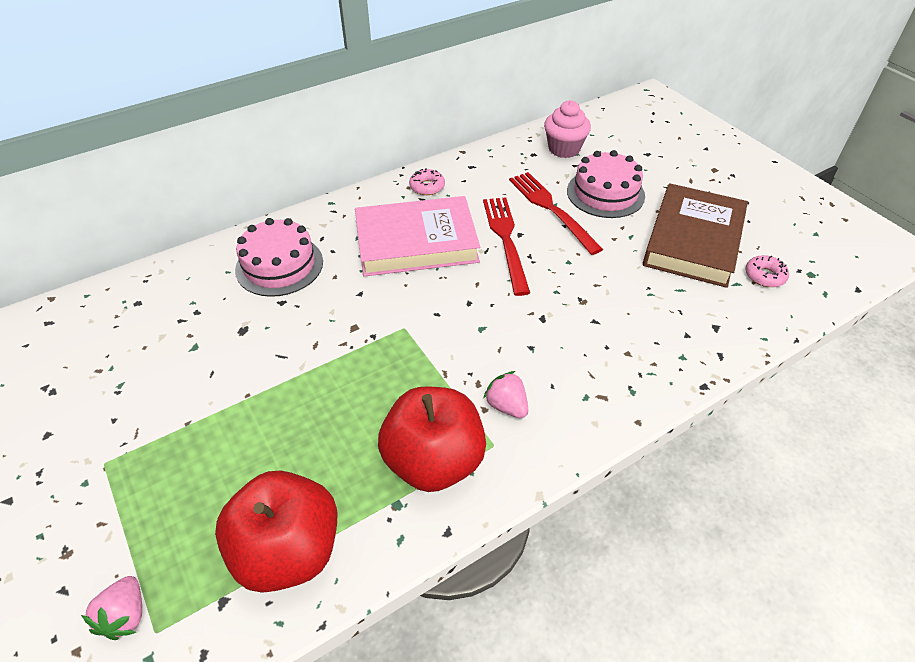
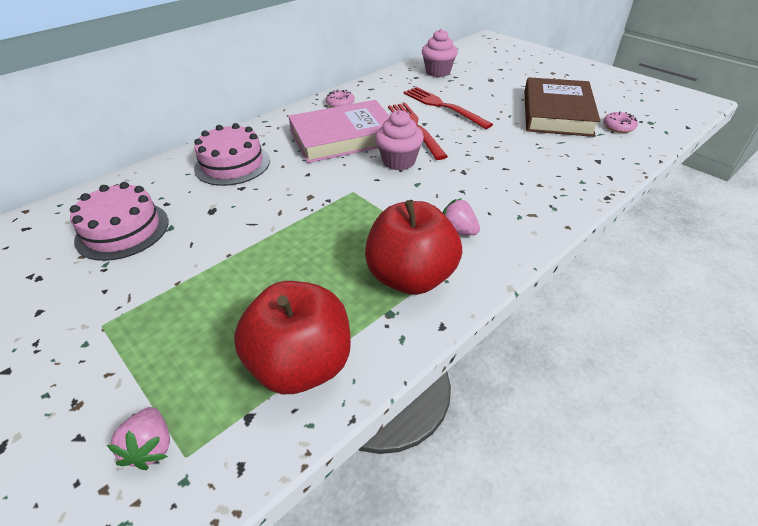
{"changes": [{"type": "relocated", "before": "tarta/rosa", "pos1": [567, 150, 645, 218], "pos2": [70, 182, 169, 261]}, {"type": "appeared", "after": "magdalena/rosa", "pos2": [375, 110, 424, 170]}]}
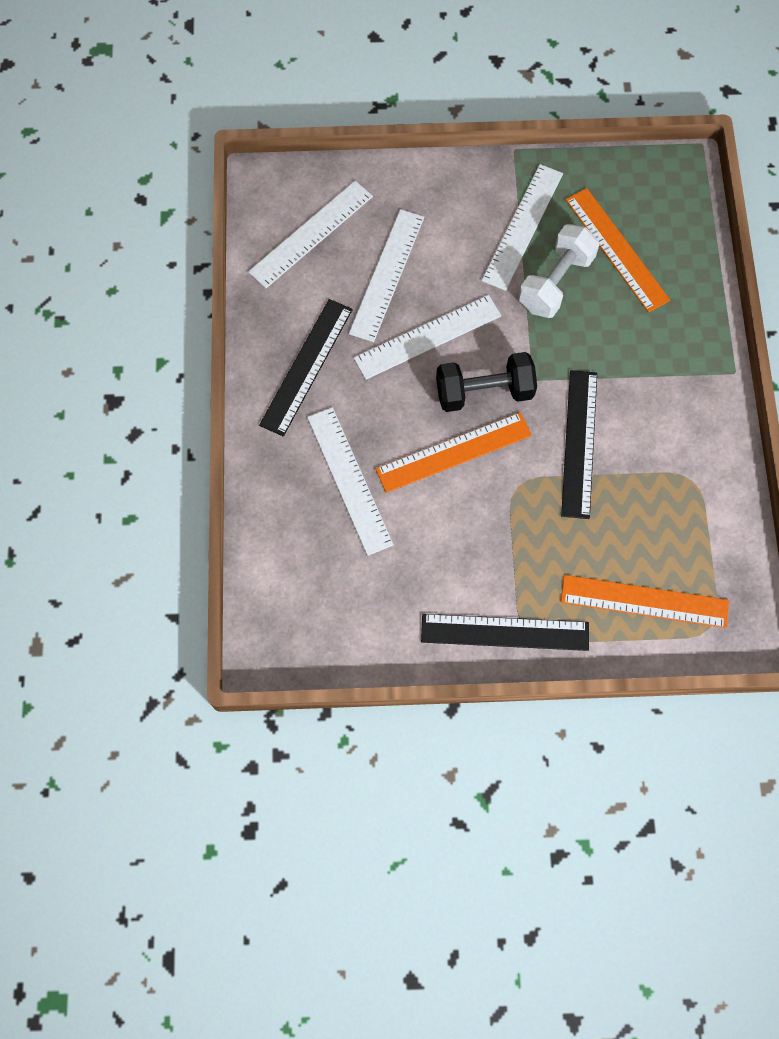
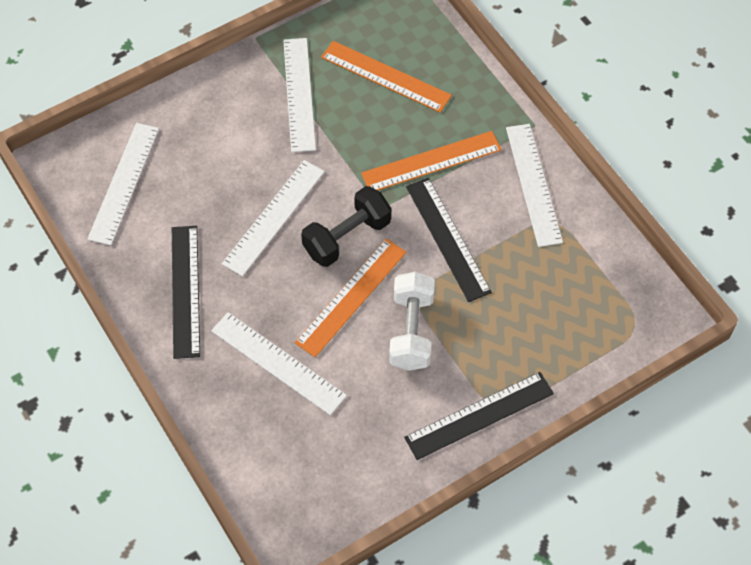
{"changes": [{"type": "relocated", "before": "regla/blanco", "pos1": [349, 209, 424, 342], "pos2": [506, 124, 563, 247]}, {"type": "relocated", "before": "mancuerna/blanco", "pos1": [519, 224, 600, 318], "pos2": [389, 272, 435, 371]}, {"type": "relocated", "before": "regla/naranja", "pos1": [561, 575, 729, 628], "pos2": [361, 131, 502, 191]}]}
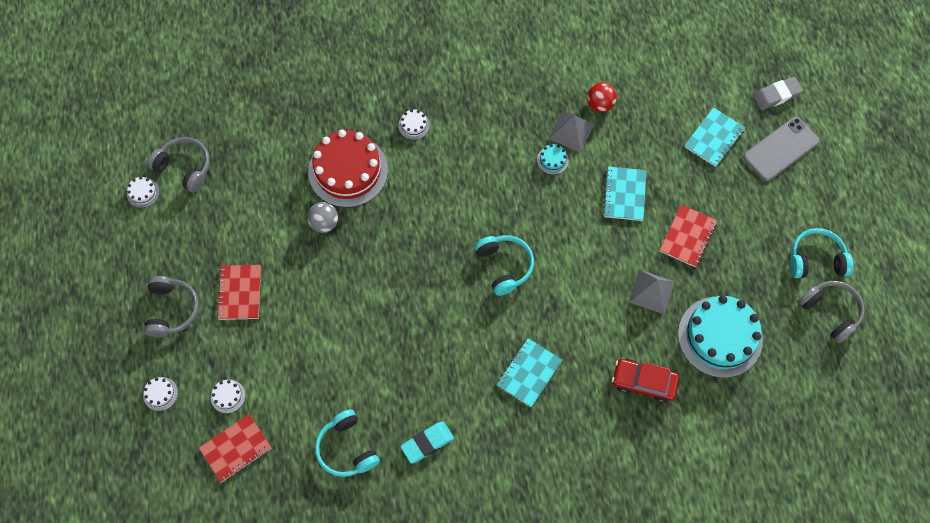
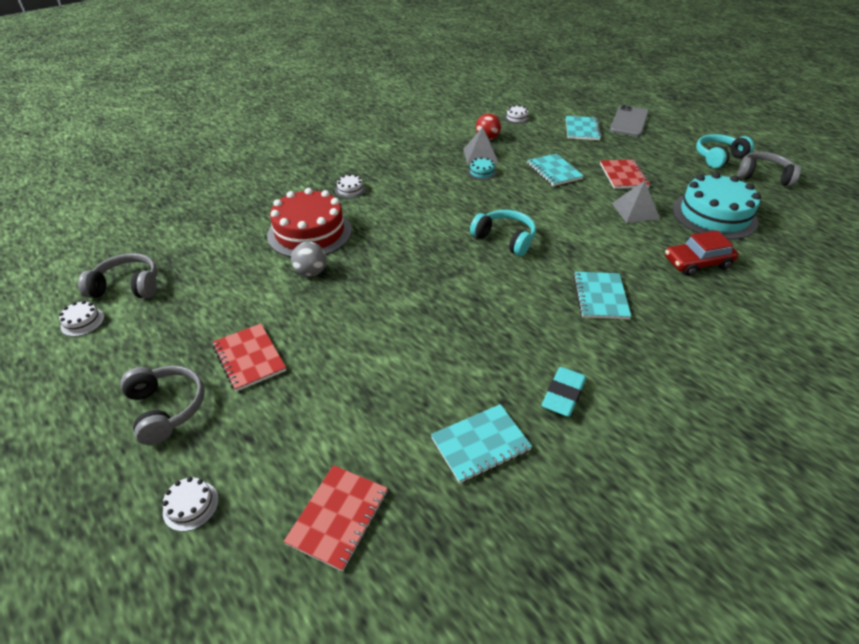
{"changes": [{"type": "missing", "before": "goma de borrar/gris", "pos1": [753, 77, 803, 110]}, {"type": "relocated", "before": "tarta/blanco", "pos1": [211, 379, 245, 413], "pos2": [504, 105, 530, 124]}, {"type": "exchanged", "before": "auriculares/turquesa", "after": "cuaderno/turquesa", "pos1": [315, 409, 380, 477], "pos2": [431, 404, 532, 483]}]}
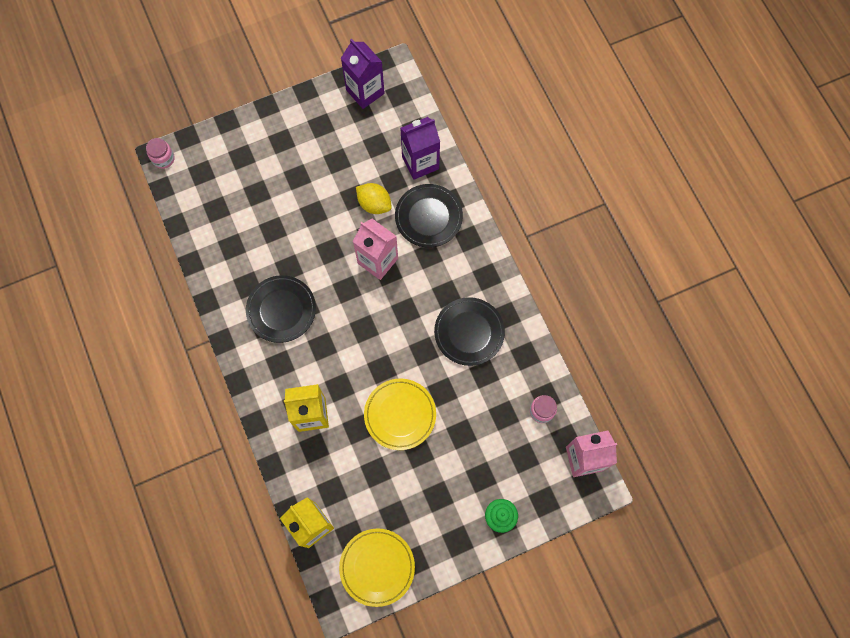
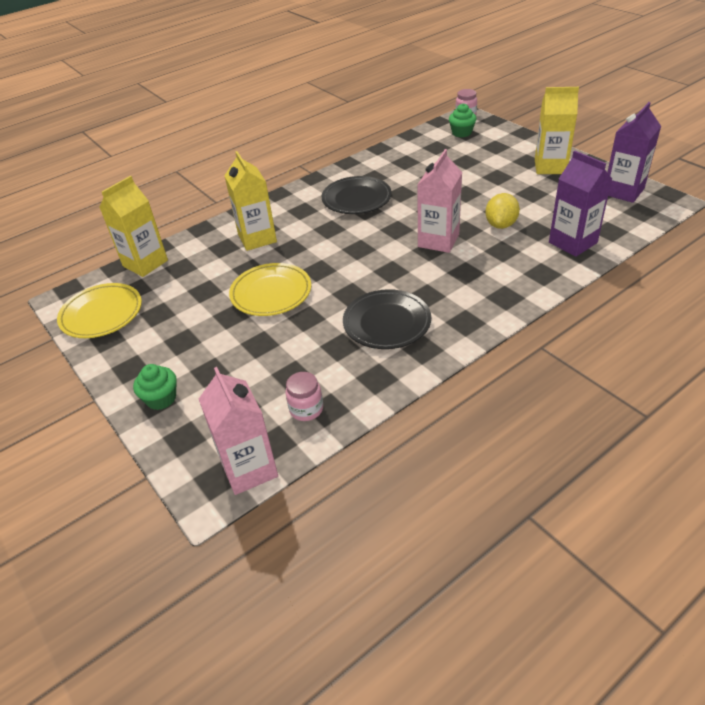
{"changes": [{"type": "missing", "before": "plato/negro", "pos1": [395, 184, 463, 248]}, {"type": "appeared", "after": "cartón de leche/amarillo", "pos2": [535, 87, 579, 174]}, {"type": "appeared", "after": "magdalena/verde", "pos2": [449, 103, 477, 137]}]}
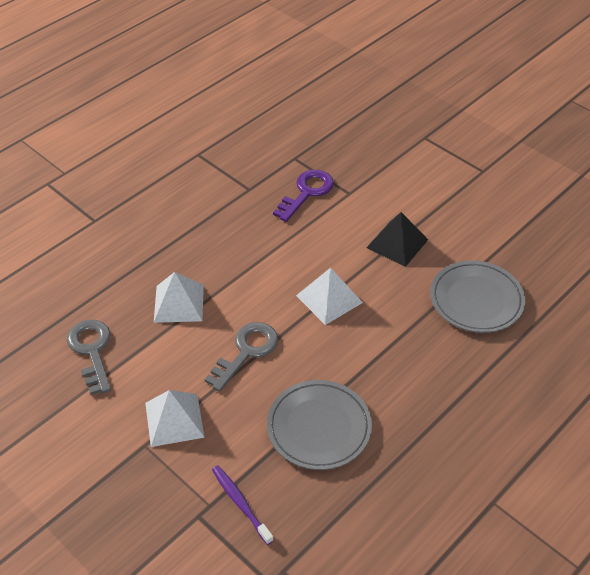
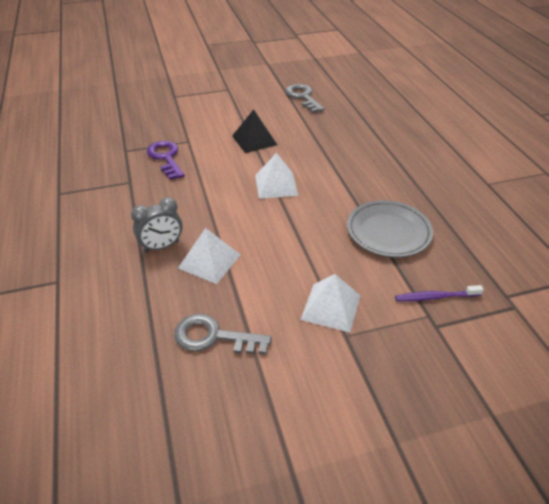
{"changes": [{"type": "missing", "before": "plato/gris", "pos1": [430, 261, 525, 333]}, {"type": "relocated", "before": "llave/gris", "pos1": [205, 322, 278, 392], "pos2": [286, 84, 324, 113]}, {"type": "appeared", "after": "despertador/gris", "pos2": [131, 197, 183, 252]}]}
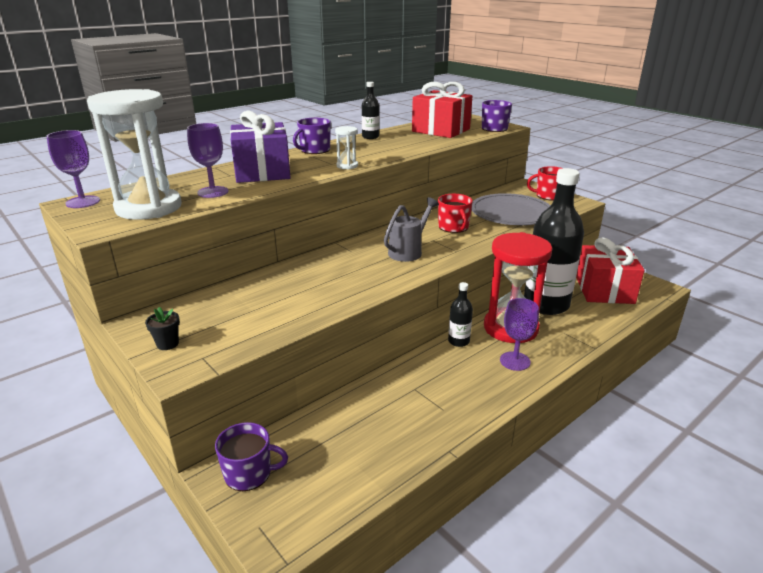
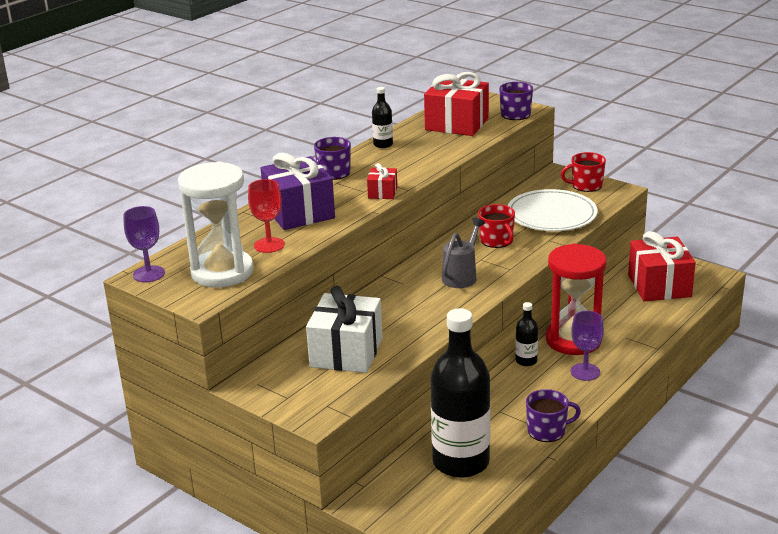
{"changes": [{"type": "colour", "before": "copa/morado", "after": "copa/rojo", "pos1": [187, 123, 229, 198], "pos2": [248, 179, 285, 253]}, {"type": "exchanged", "before": "reloj de arena/blanco", "after": "regalo/rojo", "pos1": [335, 126, 358, 169], "pos2": [367, 163, 397, 199]}, {"type": "relocated", "before": "botella/negro", "pos1": [524, 168, 584, 315], "pos2": [430, 308, 490, 478]}, {"type": "colour", "before": "plato/gris", "after": "plato/blanco", "pos1": [471, 193, 551, 225], "pos2": [507, 189, 598, 231]}, {"type": "missing", "before": "maceta/negro", "pos1": [145, 307, 180, 350]}, {"type": "relocated", "before": "taza/morado", "pos1": [215, 422, 288, 491], "pos2": [526, 389, 581, 442]}, {"type": "appeared", "after": "regalo/blanco", "pos2": [306, 286, 383, 373]}]}
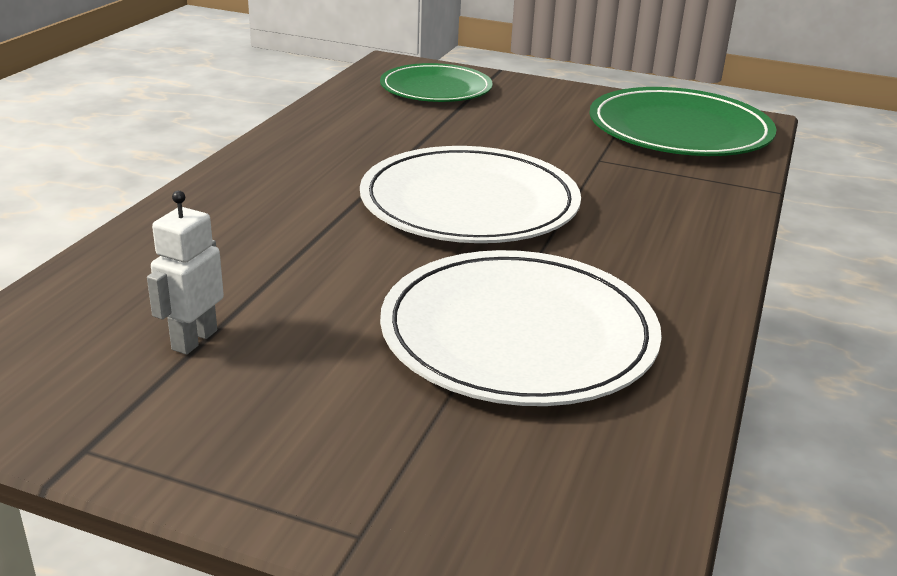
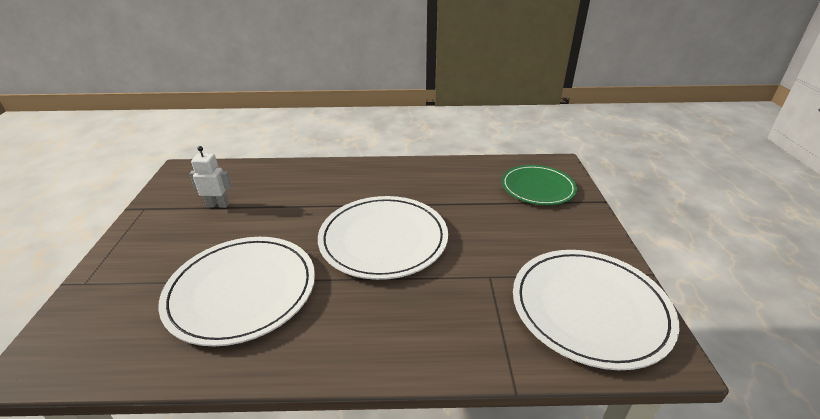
{"changes": [{"type": "colour", "before": "plato/verde", "after": "plato/blanco", "pos1": [589, 87, 777, 156], "pos2": [513, 250, 679, 370]}]}
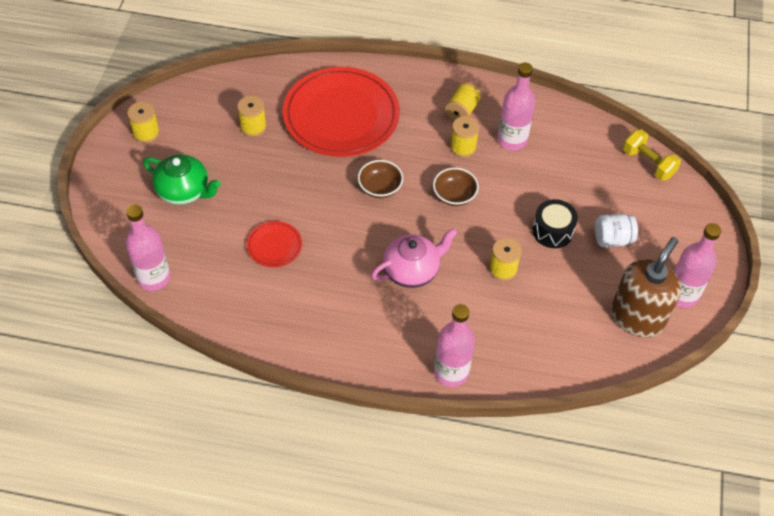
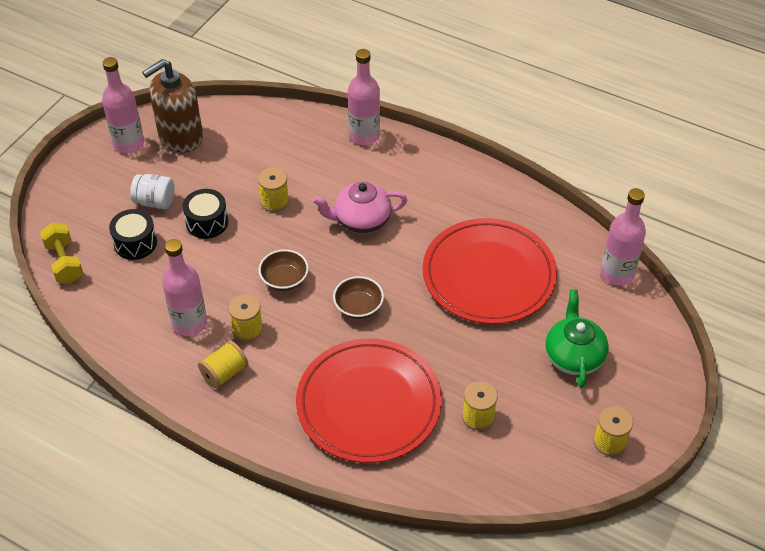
{"changes": [{"type": "spun", "before": "tetera/verde", "pos1": [143, 154, 221, 205], "pos2": [545, 289, 608, 388], "turn": 45}, {"type": "size", "before": "plato/rojo", "pos1": [247, 221, 302, 267], "pos2": [422, 218, 557, 324], "scale": 2.29}, {"type": "appeared", "after": "tambor/negro", "pos2": [109, 209, 157, 260]}]}
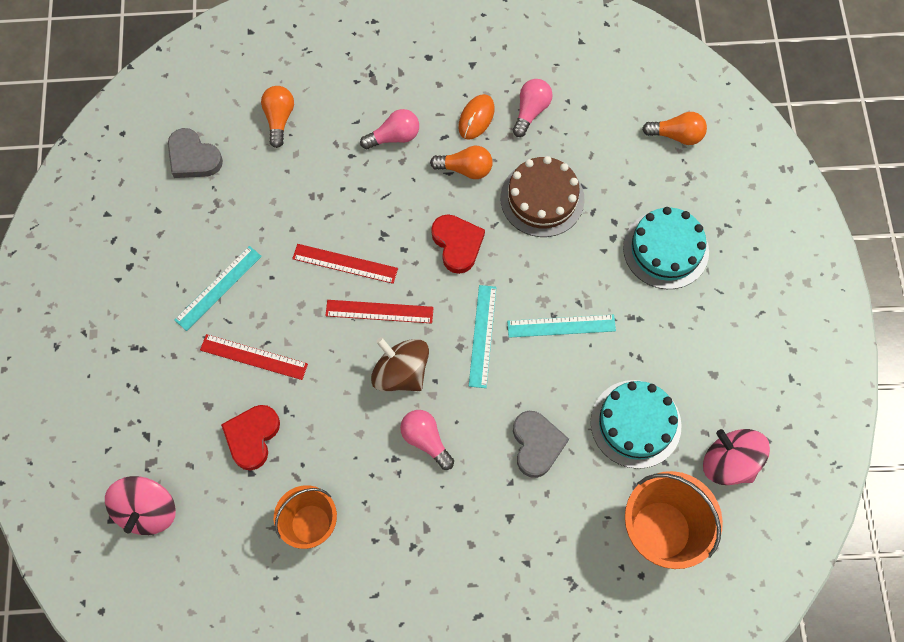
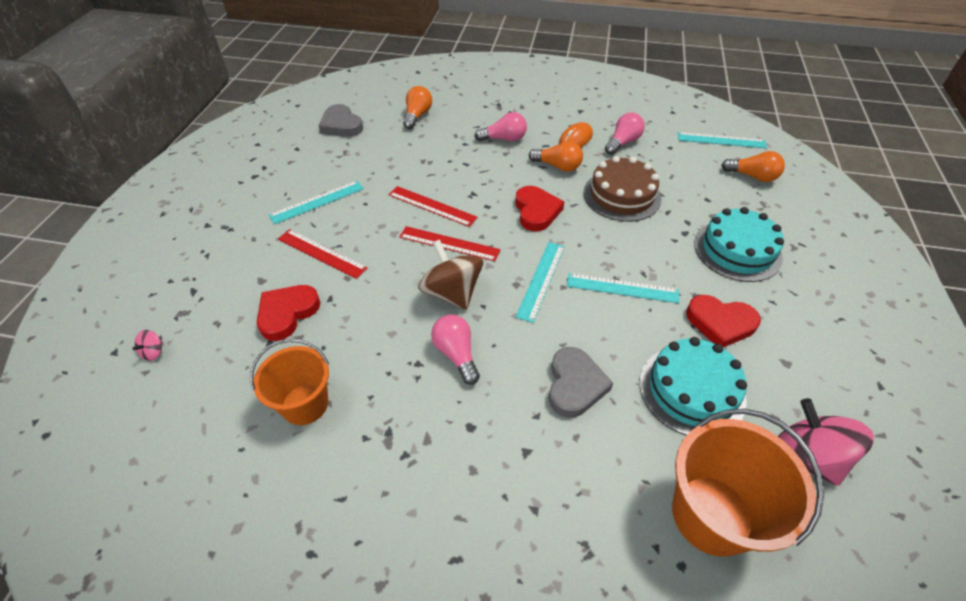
{"changes": [{"type": "size", "before": "peonza/rosa", "pos1": [105, 476, 176, 535], "pos2": [132, 330, 163, 361], "scale": 0.42}, {"type": "appeared", "after": "regla/turquesa", "pos2": [678, 132, 767, 148]}, {"type": "appeared", "after": "corazón/rojo", "pos2": [686, 295, 761, 347]}]}
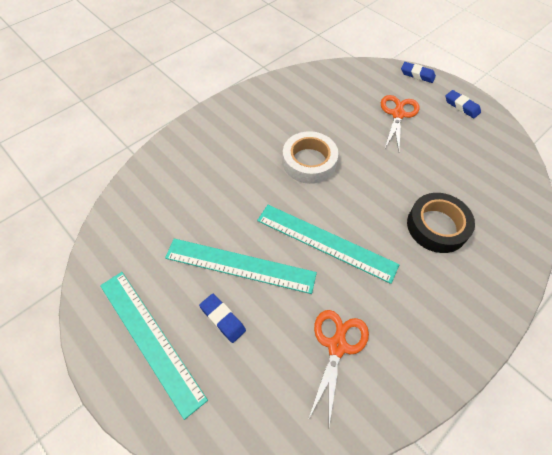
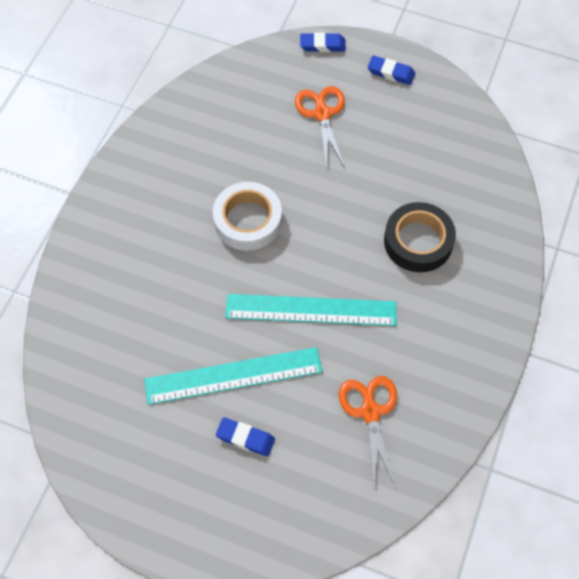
{"changes": [{"type": "missing", "before": "regla/turquesa", "pos1": [100, 272, 208, 420]}]}
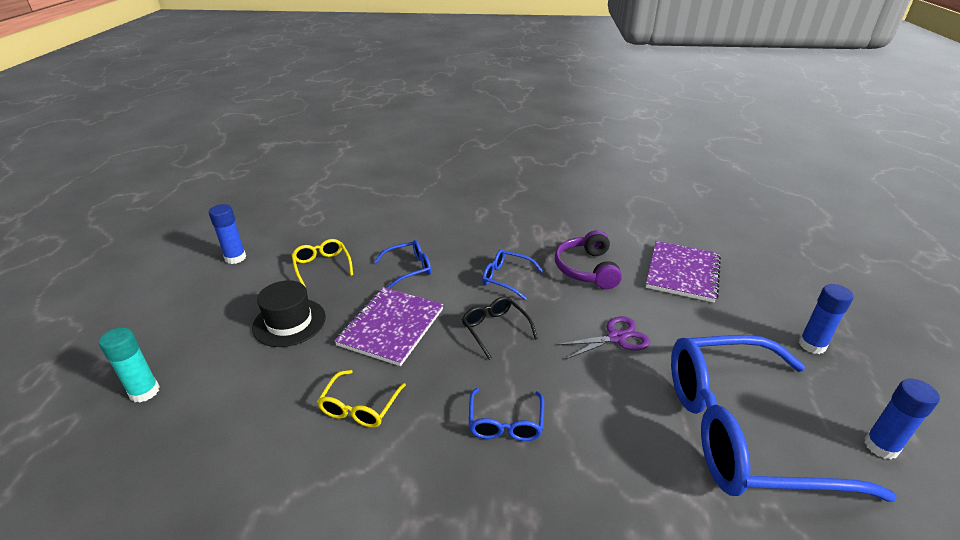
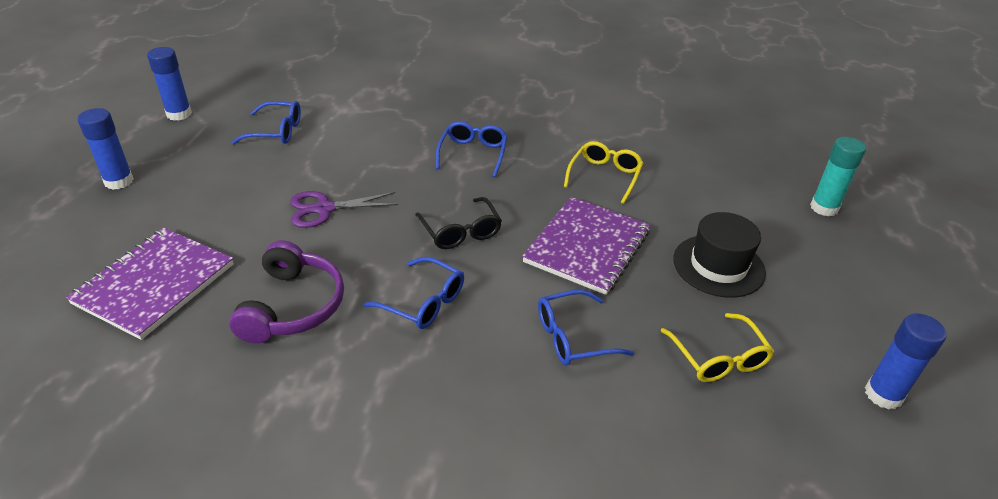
{"changes": [{"type": "size", "before": "gafas/azul", "pos1": [671, 335, 897, 502], "pos2": [231, 101, 301, 144], "scale": 0.41}]}
